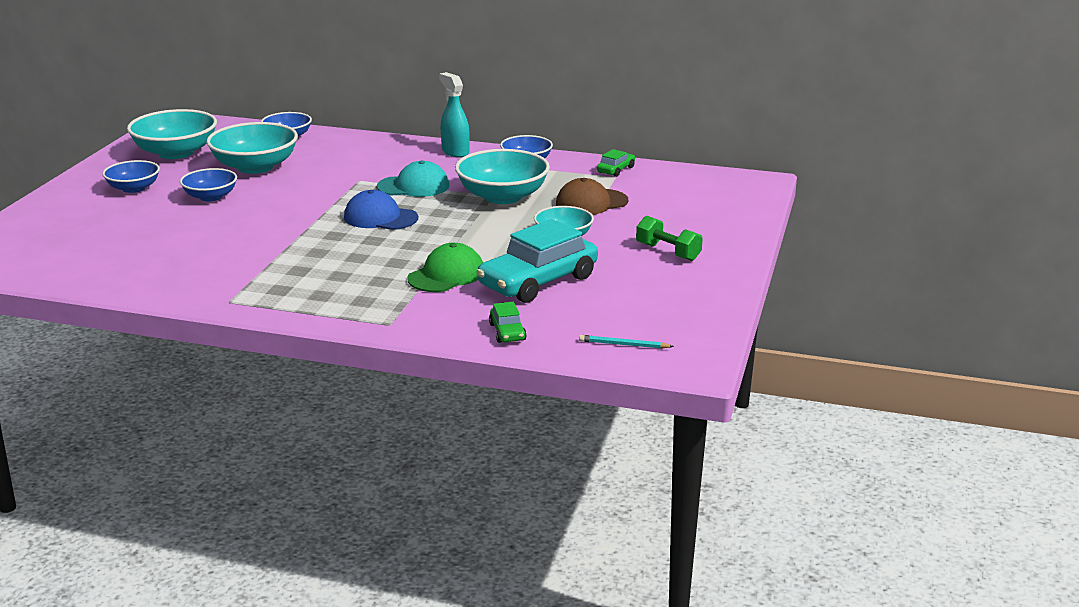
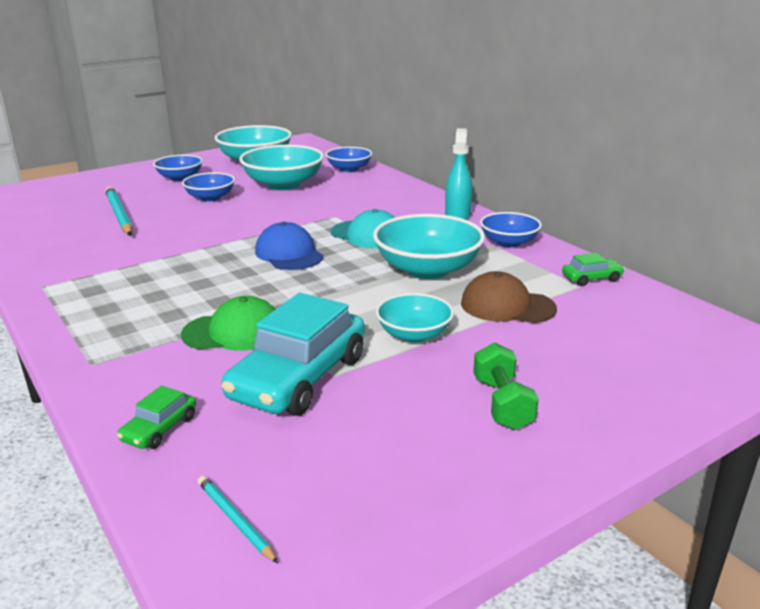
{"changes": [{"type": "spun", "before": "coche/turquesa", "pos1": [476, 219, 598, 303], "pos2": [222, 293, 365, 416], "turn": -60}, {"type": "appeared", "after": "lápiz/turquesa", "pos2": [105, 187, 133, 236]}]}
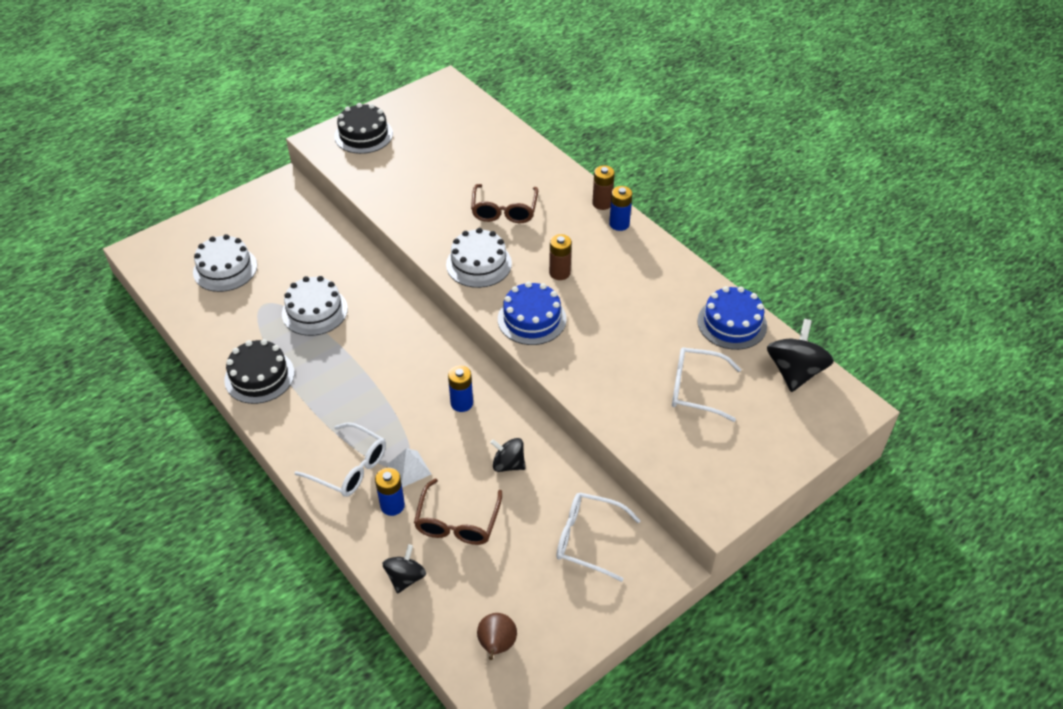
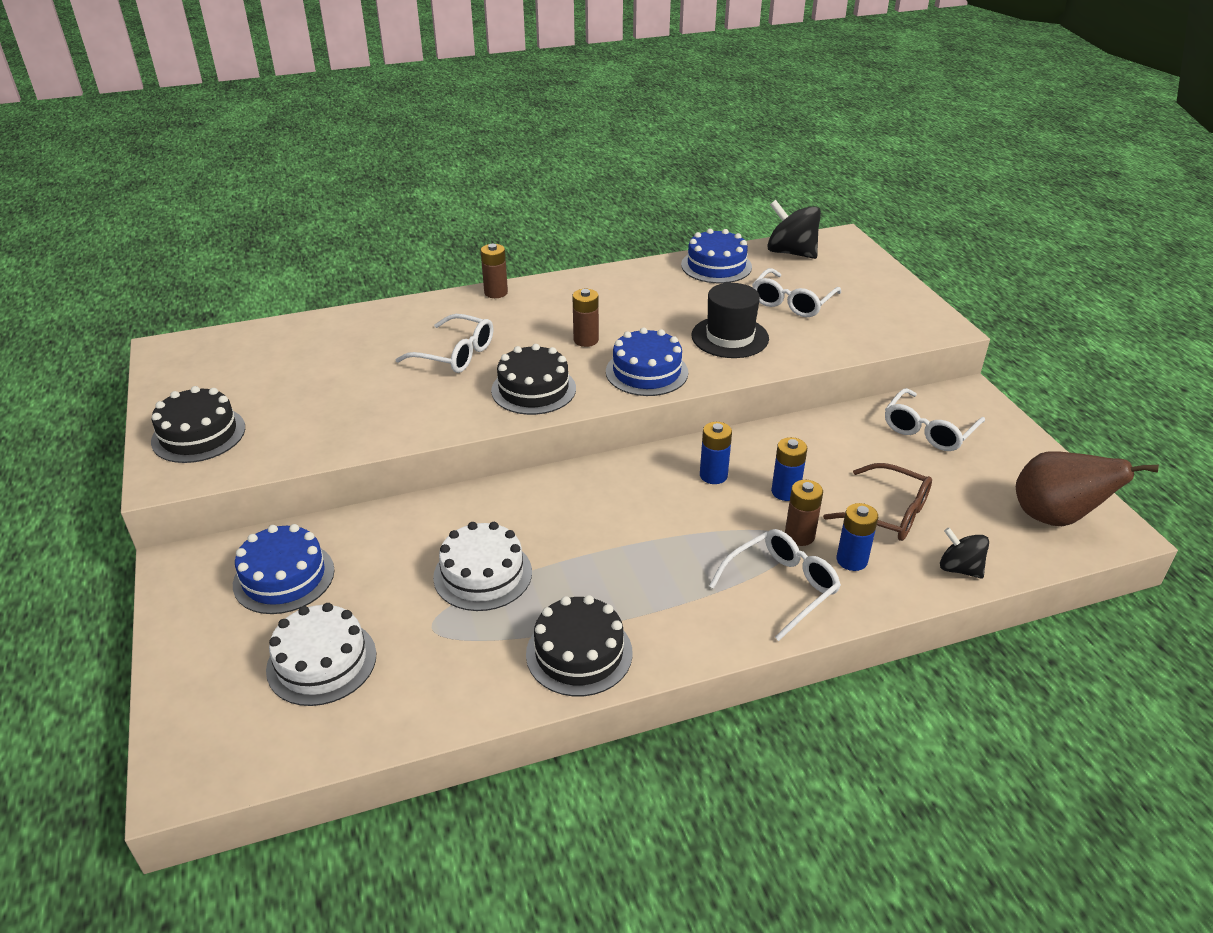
{"changes": [{"type": "colour", "before": "gafas/marrón", "after": "gafas/blanco", "pos1": [471, 184, 538, 223], "pos2": [395, 314, 493, 373]}, {"type": "relocated", "before": "pila/azul", "pos1": [609, 186, 633, 231], "pos2": [771, 437, 807, 501]}, {"type": "colour", "before": "tarta/blanco", "after": "tarta/negro", "pos1": [446, 228, 512, 288], "pos2": [491, 344, 576, 415]}, {"type": "missing", "before": "peonza/negro", "pos1": [490, 438, 525, 472]}, {"type": "exchanged", "before": "pirámide/blanco", "after": "pila/marrón", "pos1": [388, 448, 432, 488], "pos2": [785, 480, 823, 546]}, {"type": "size", "before": "pera/marrón", "pos1": [477, 613, 517, 660], "pos2": [1016, 451, 1159, 526], "scale": 1.71}, {"type": "appeared", "after": "sombrero/negro", "pos2": [692, 283, 769, 358]}, {"type": "appeared", "after": "tarta/azul", "pos2": [233, 524, 335, 614]}]}
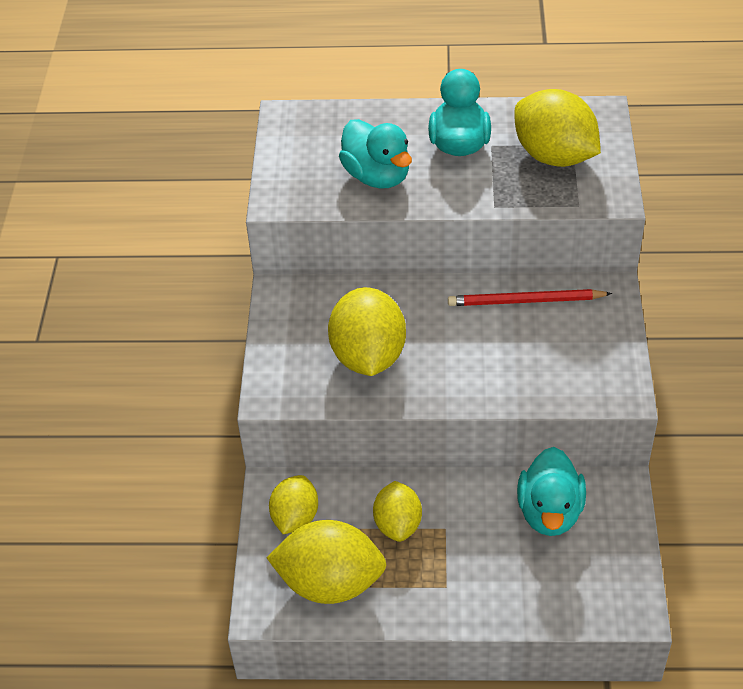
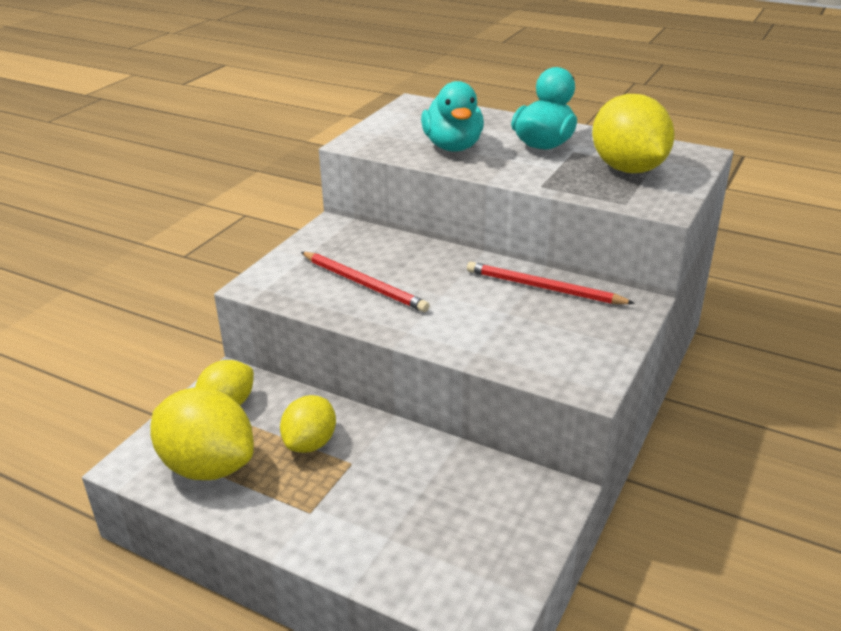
{"changes": [{"type": "exchanged", "before": "limón/amarillo", "after": "lápiz/rojo", "pos1": [328, 287, 406, 376], "pos2": [301, 252, 430, 312]}, {"type": "missing", "before": "pato/turquesa", "pos1": [517, 447, 586, 536]}]}
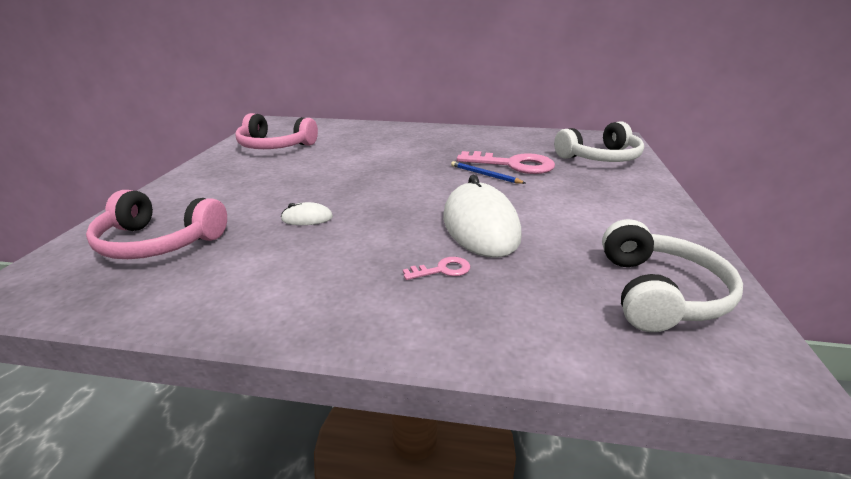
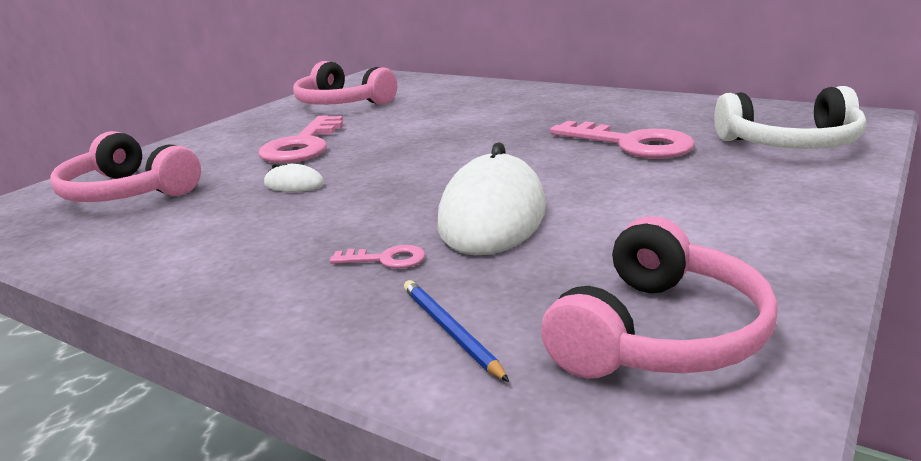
{"changes": [{"type": "relocated", "before": "lápiz/azul", "pos1": [451, 161, 525, 184], "pos2": [404, 280, 509, 382]}, {"type": "colour", "before": "auriculares/blanco", "after": "auriculares/rosa", "pos1": [602, 219, 743, 332], "pos2": [541, 216, 778, 379]}, {"type": "appeared", "after": "llave/rosa", "pos2": [258, 116, 343, 163]}]}
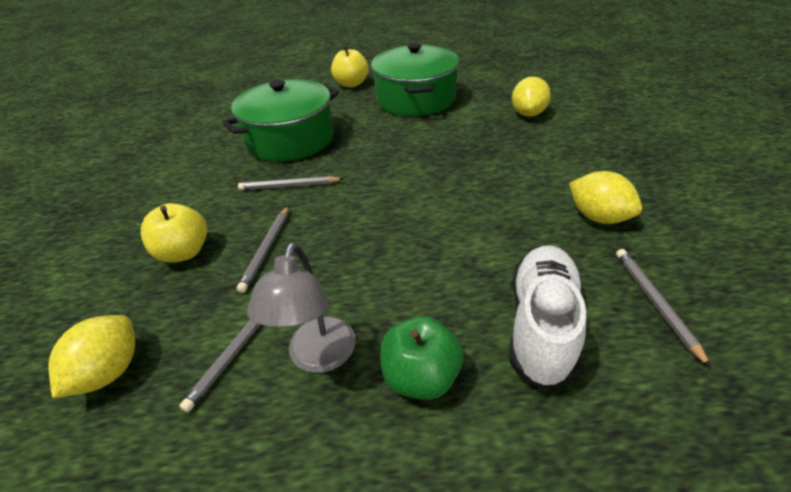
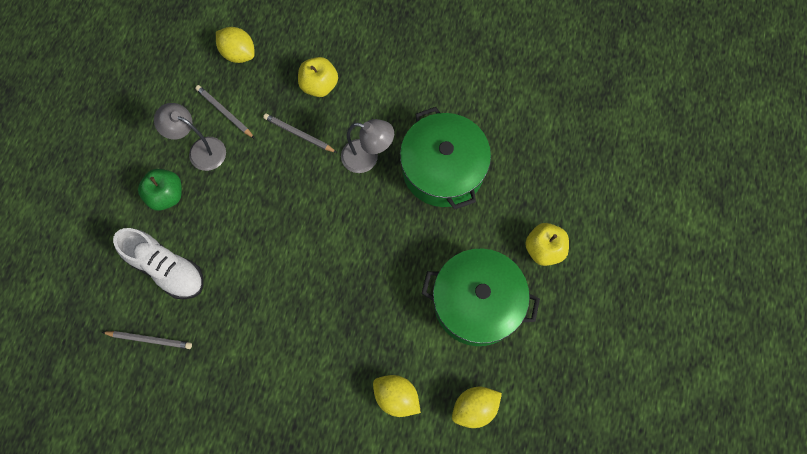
{"changes": [{"type": "relocated", "before": "limón/amarillo", "pos1": [569, 171, 642, 224], "pos2": [452, 387, 502, 428]}, {"type": "exchanged", "before": "lápiz/gris", "after": "lámpara/gris", "pos1": [238, 176, 344, 190], "pos2": [341, 119, 394, 173]}]}
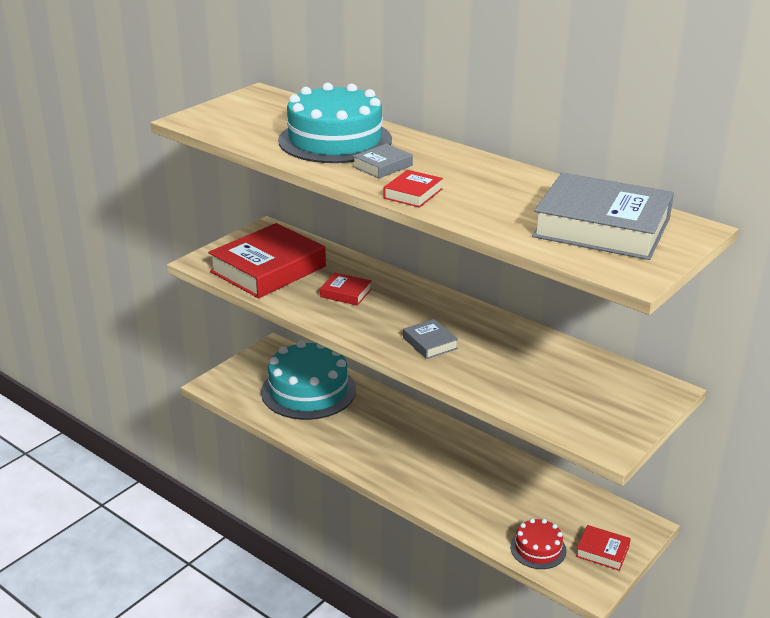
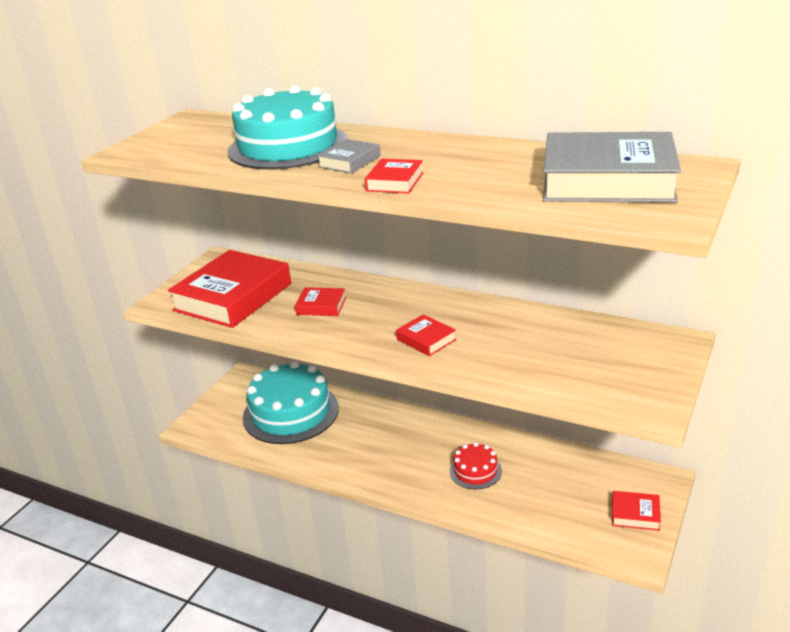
{"changes": [{"type": "colour", "before": "libro/gris", "after": "libro/rojo", "pos1": [403, 319, 458, 359], "pos2": [396, 314, 457, 356]}, {"type": "relocated", "before": "tarta/rojo", "pos1": [510, 518, 566, 569], "pos2": [449, 442, 502, 489]}]}
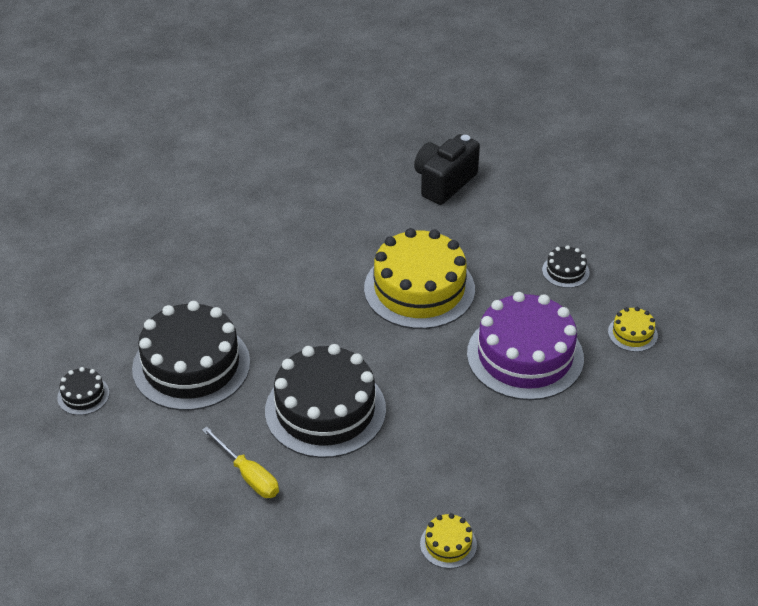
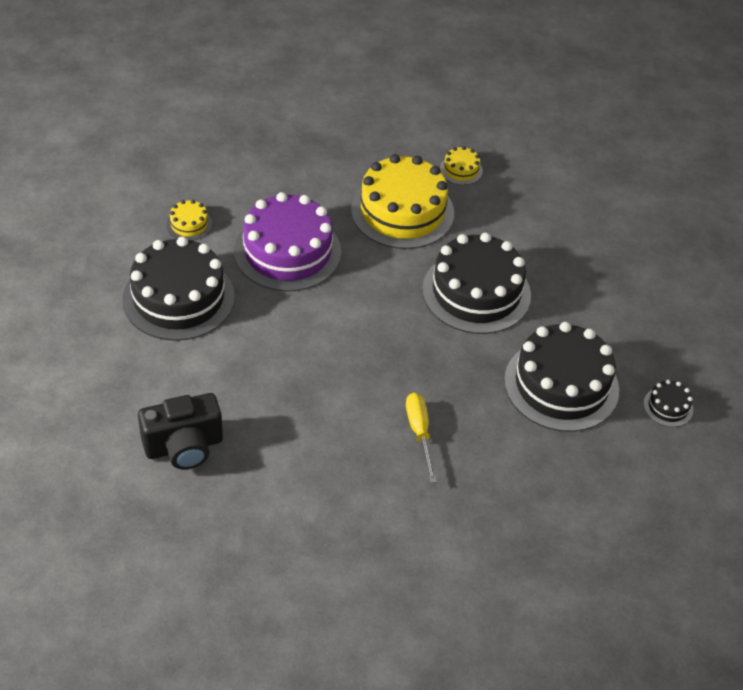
{"changes": [{"type": "relocated", "before": "tarta/amarillo", "pos1": [364, 228, 475, 329], "pos2": [351, 154, 454, 249]}, {"type": "size", "before": "tarta/negro", "pos1": [542, 245, 590, 288], "pos2": [123, 237, 235, 341], "scale": 2.33}, {"type": "relocated", "before": "destornillador/amarillo", "pos1": [202, 427, 279, 498], "pos2": [406, 393, 437, 483]}]}
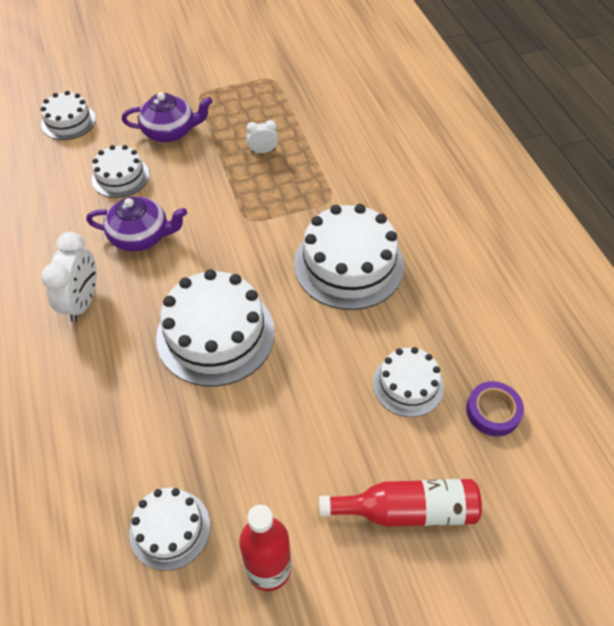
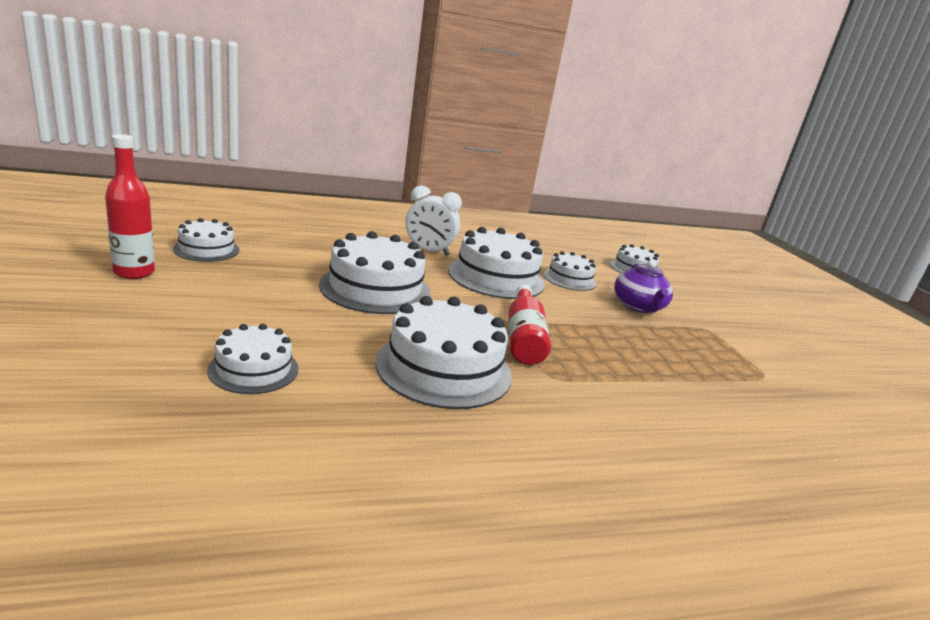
{"changes": [{"type": "missing", "before": "despertador/blanco", "pos1": [246, 120, 278, 153]}, {"type": "exchanged", "before": "tetera/morado", "after": "tarta/blanco", "pos1": [86, 197, 187, 252], "pos2": [448, 227, 545, 299]}, {"type": "missing", "before": "cinta adhesiva/morado", "pos1": [466, 381, 524, 436]}, {"type": "relocated", "before": "botella/rojo", "pos1": [319, 479, 482, 527], "pos2": [508, 285, 551, 365]}]}
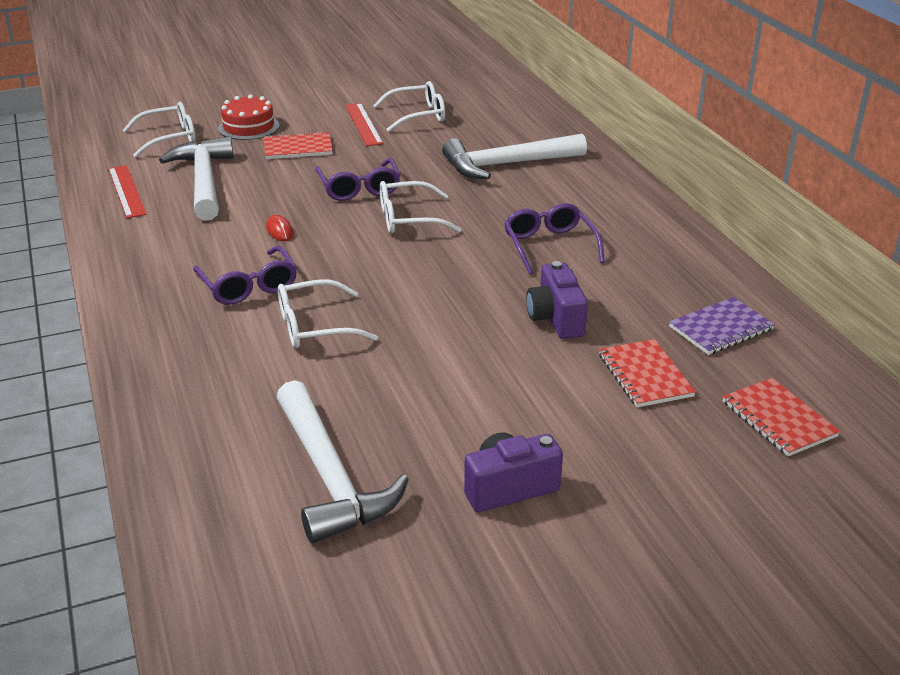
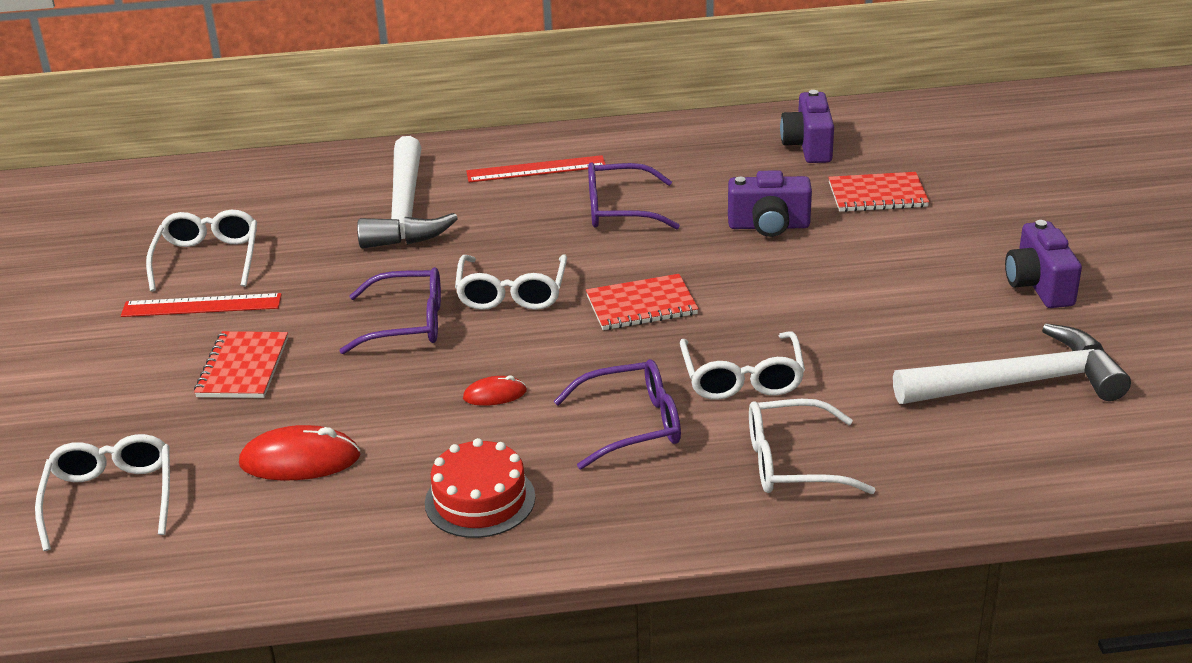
{"changes": [{"type": "relocated", "before": "tarta/rojo", "pos1": [218, 94, 279, 140], "pos2": [425, 438, 535, 538]}, {"type": "exchanged", "before": "martillo/blanco", "after": "ratón/rojo", "pos1": [159, 136, 234, 221], "pos2": [239, 425, 360, 481]}, {"type": "relocated", "before": "regla/rojo", "pos1": [108, 165, 146, 218], "pos2": [466, 155, 606, 182]}, {"type": "exchanged", "before": "cuaderno/morado", "after": "cámara/morado", "pos1": [669, 297, 775, 355], "pos2": [780, 90, 834, 163]}, {"type": "relocated", "before": "cuaderno/rojo", "pos1": [723, 378, 840, 456], "pos2": [586, 274, 699, 330]}, {"type": "appeared", "after": "gafas/blanco", "pos2": [749, 399, 875, 494]}]}
